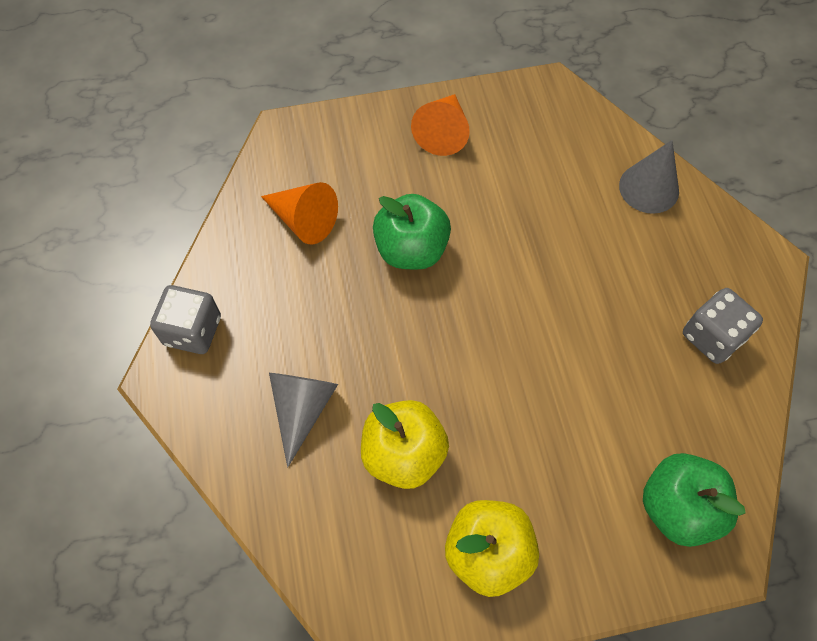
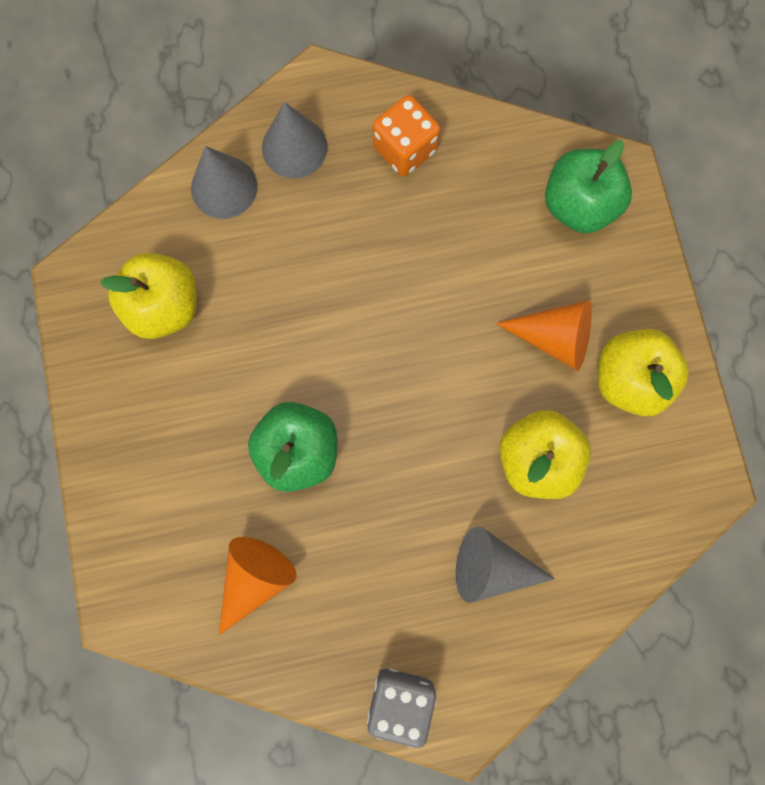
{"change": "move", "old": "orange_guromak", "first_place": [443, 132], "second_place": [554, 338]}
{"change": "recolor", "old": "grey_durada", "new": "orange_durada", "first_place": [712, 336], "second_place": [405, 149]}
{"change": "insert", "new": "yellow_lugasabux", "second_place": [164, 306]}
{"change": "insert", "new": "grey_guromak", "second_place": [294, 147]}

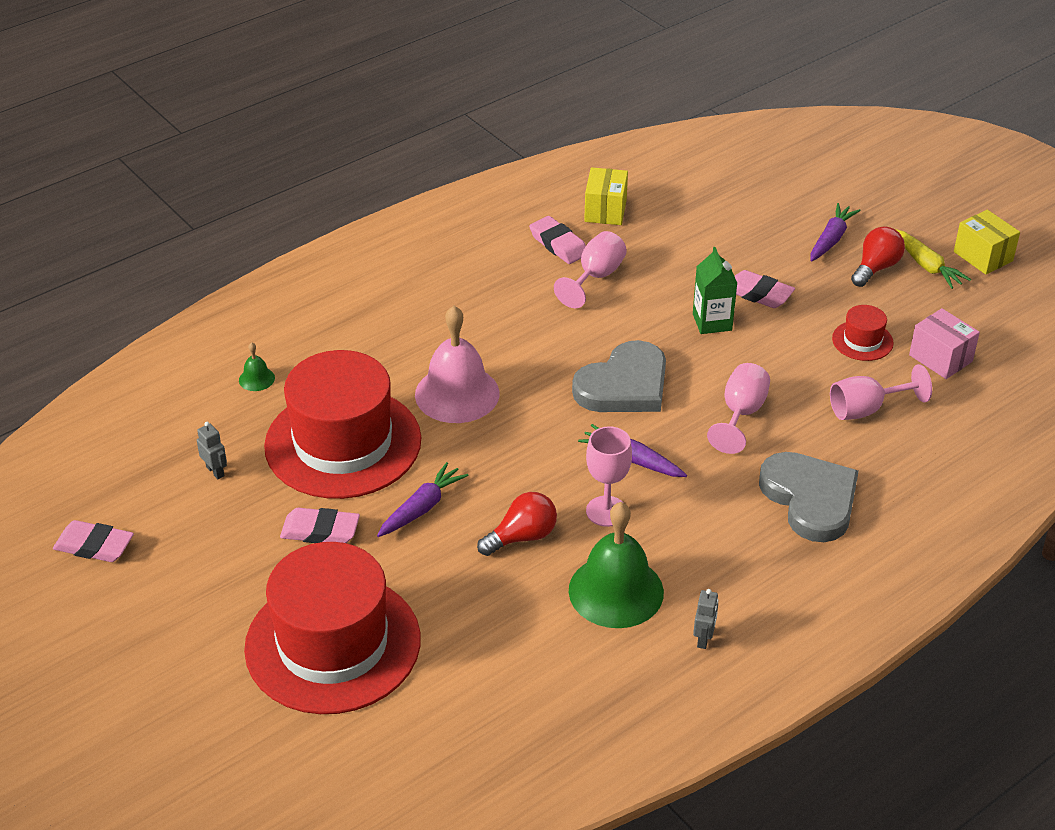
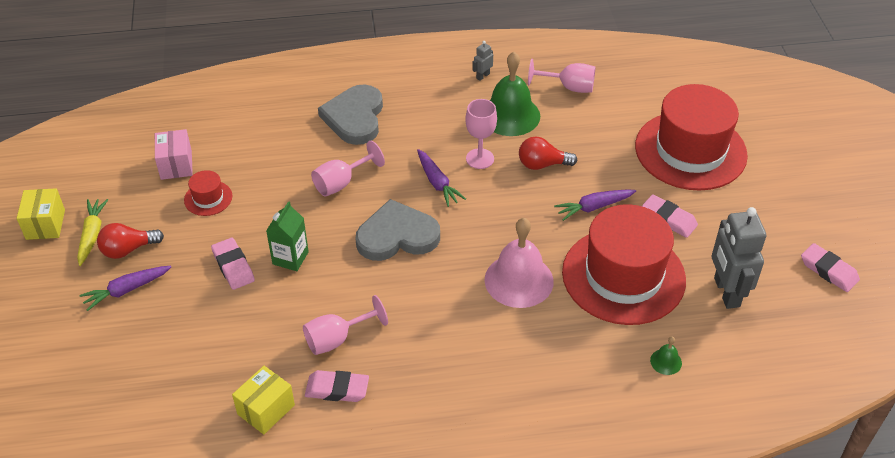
{"change": "resize", "old": "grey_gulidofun", "first_place": [215, 471], "second_place": [726, 292], "factor": 2.3}
{"change": "rotate", "old": "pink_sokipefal", "first_place": [558, 244], "second_place": [337, 389], "degrees": -75}
{"change": "move", "old": "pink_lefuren", "first_place": [866, 409], "second_place": [569, 87]}

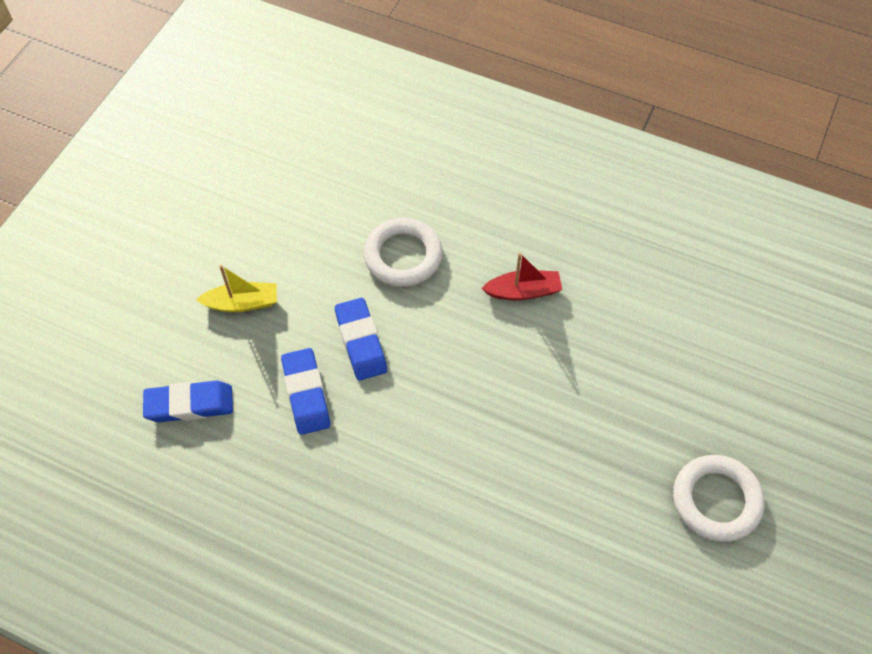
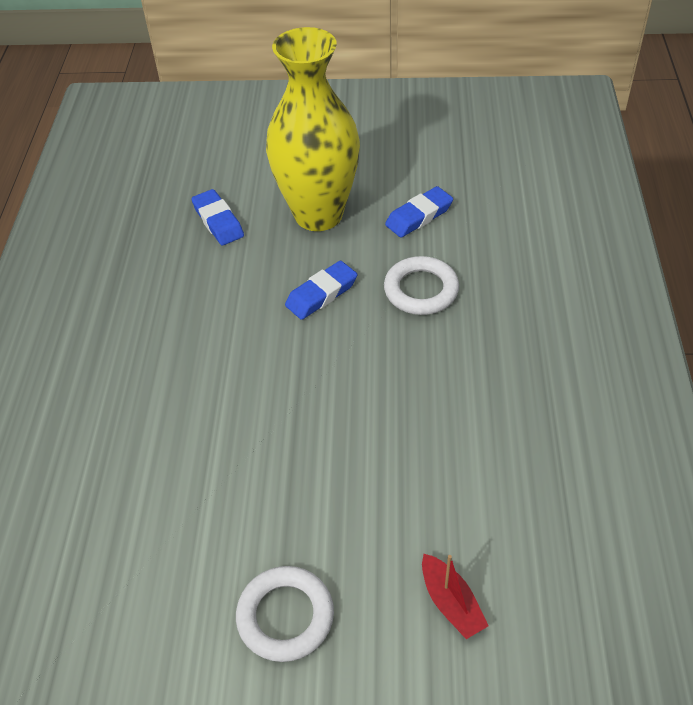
{"change": "replace", "old": "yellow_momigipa", "new": "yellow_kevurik", "first_place": [242, 303], "second_place": [318, 214]}
{"change": "move", "old": "blue_sokipefal", "first_place": [306, 394], "second_place": [419, 216]}
{"change": "move", "old": "red_momigipa", "first_place": [523, 291], "second_place": [451, 603]}

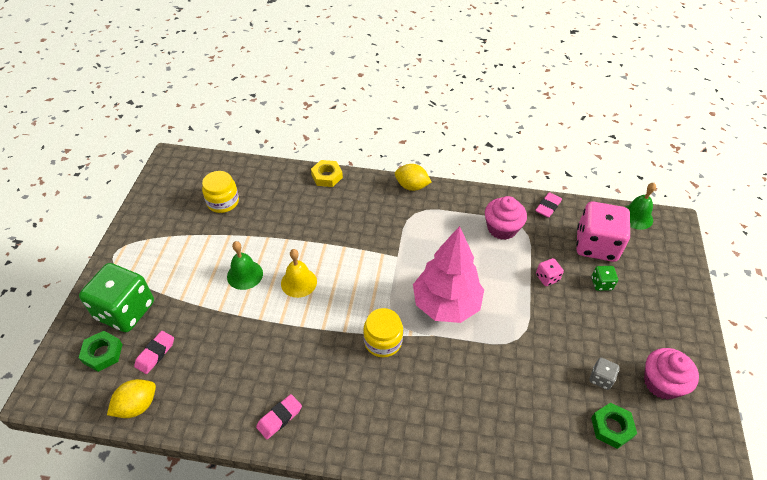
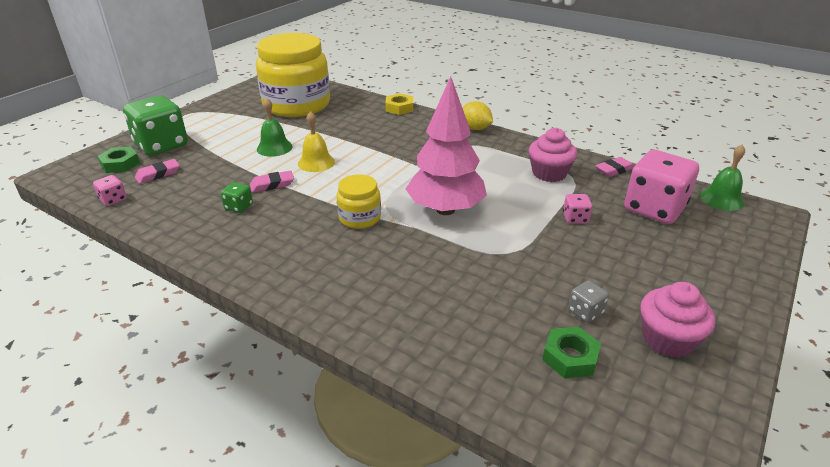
{"change": "replace", "old": "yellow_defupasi", "new": "pink_durada", "first_place": [137, 406], "second_place": [113, 200]}
{"change": "resize", "old": "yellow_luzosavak", "first_place": [223, 202], "second_place": [297, 105], "factor": 2.18}
{"change": "move", "old": "pink_sokipefal", "first_place": [279, 418], "second_place": [272, 184]}
{"change": "move", "old": "green_durada", "first_place": [601, 283], "second_place": [239, 207]}

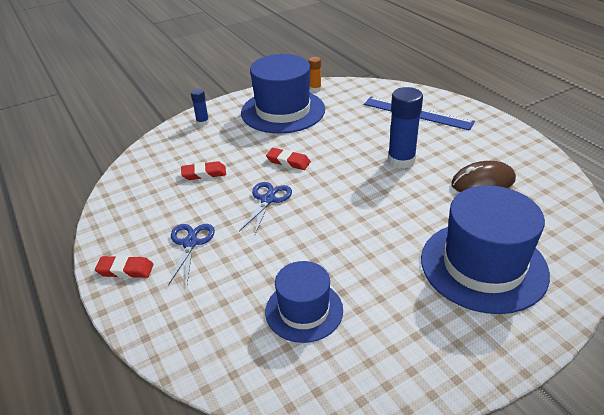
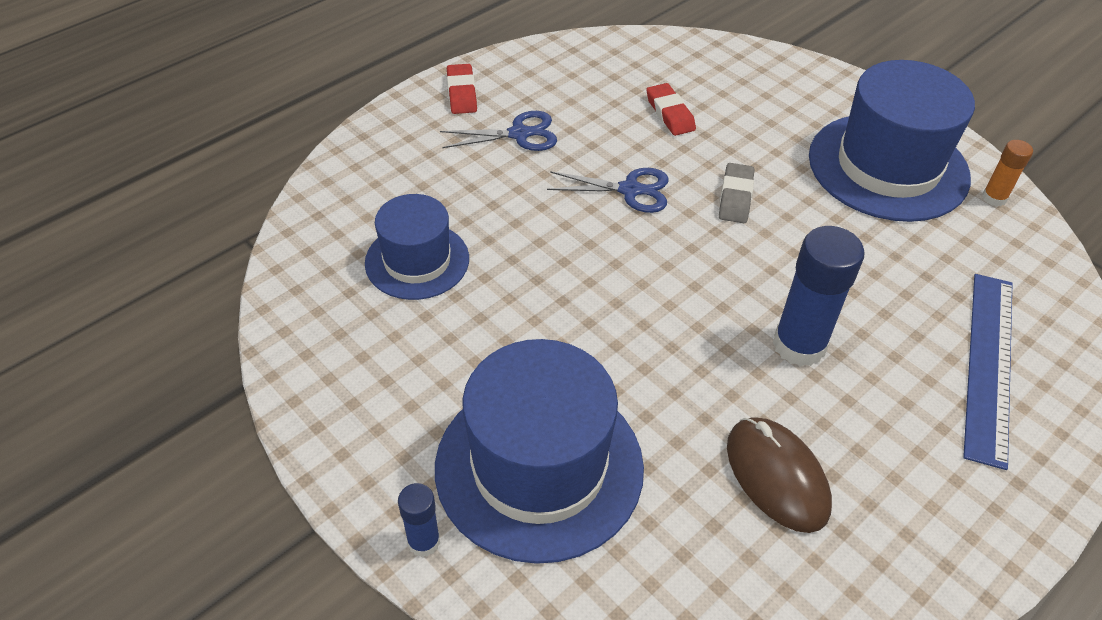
{"change": "move", "old": "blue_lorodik", "first_place": [202, 122], "second_place": [424, 541]}
{"change": "recolor", "old": "red_sokipefal", "new": "grey_sokipefal", "first_place": [288, 162], "second_place": [735, 197]}

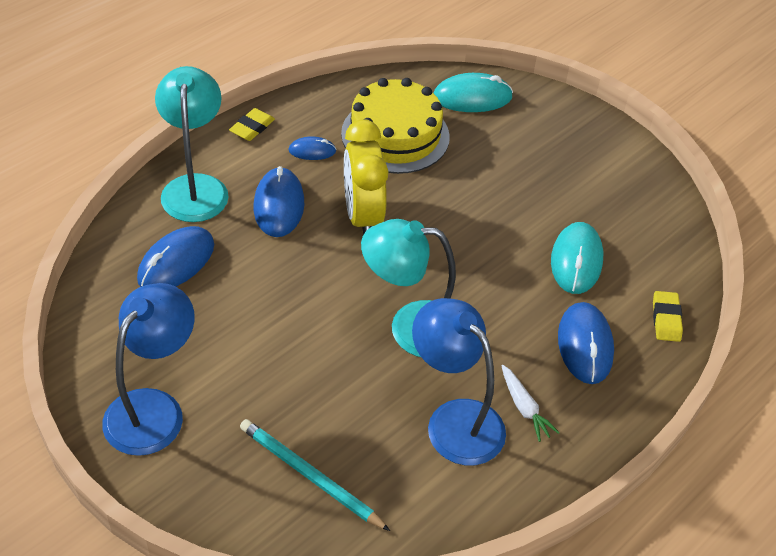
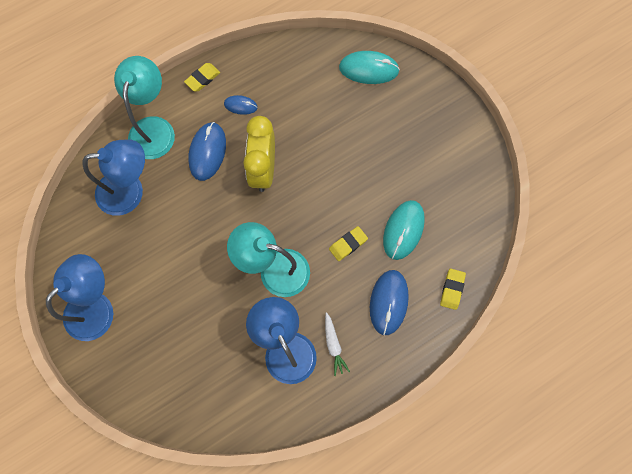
{"change": "replace", "old": "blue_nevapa", "new": "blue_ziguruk", "first_place": [176, 262], "second_place": [130, 192]}
{"change": "delete", "old": "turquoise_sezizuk", "first_place": [310, 476]}
{"change": "delete", "old": "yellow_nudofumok", "first_place": [395, 135]}
{"change": "insert", "new": "yellow_sokipefal", "second_place": [348, 244]}

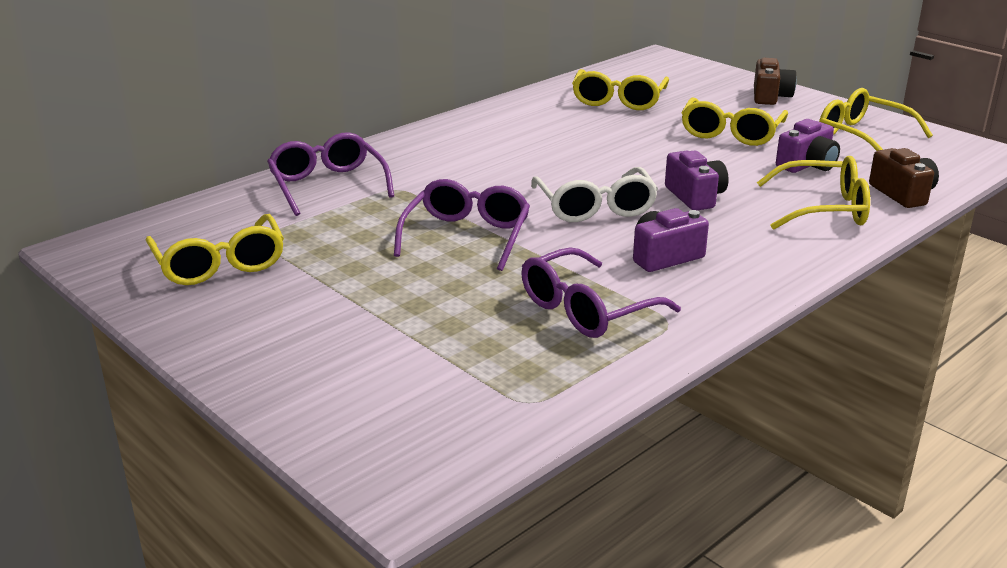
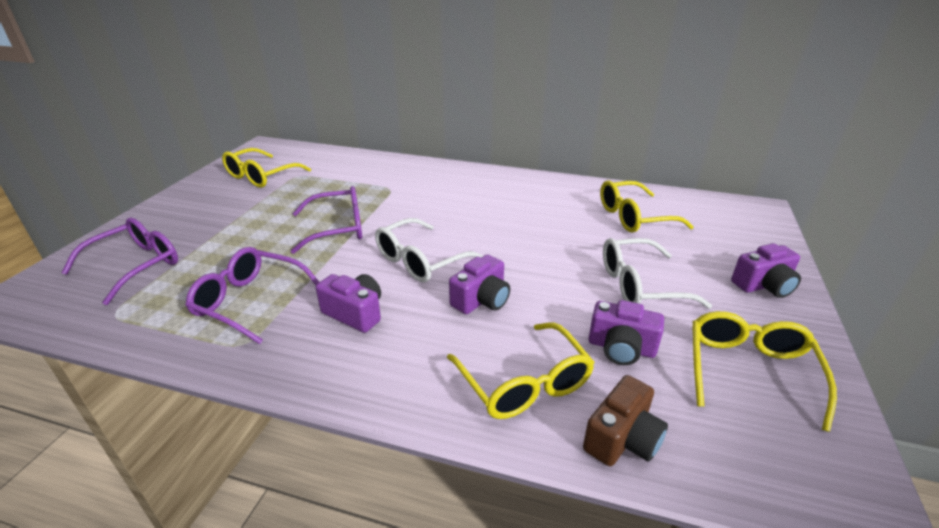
{"change": "move", "old": "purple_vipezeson", "first_place": [327, 185], "second_place": [136, 265]}
{"change": "recolor", "old": "yellow_vipezeson", "new": "white_vipezeson", "first_place": [731, 133], "second_place": [639, 285]}
{"change": "recolor", "old": "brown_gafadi", "new": "purple_gafadi", "first_place": [770, 96], "second_place": [764, 285]}

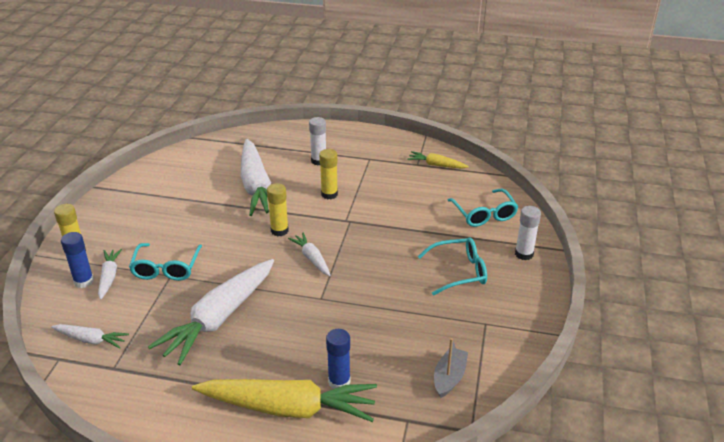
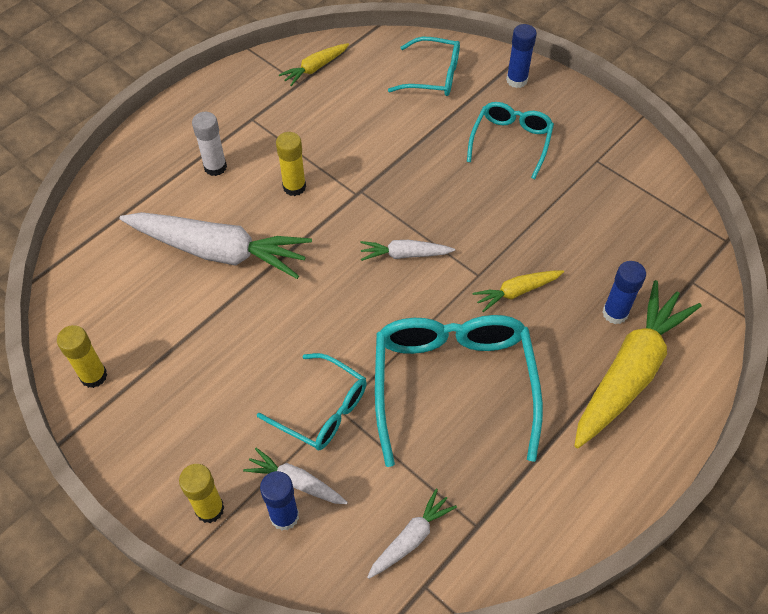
{"change": "replace", "old": "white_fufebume", "new": "turquoise_vipezeson", "first_place": [219, 318], "second_place": [453, 385]}
{"change": "move", "old": "yellow_lorodik", "first_place": [279, 230], "second_place": [94, 376]}
{"change": "delete", "old": "grey_momigipa", "first_place": [449, 377]}
{"change": "recolor", "old": "white_lorodik", "new": "blue_lorodik", "first_place": [524, 254], "second_place": [516, 80]}
{"change": "insert", "new": "yellow_fufebume", "second_place": [517, 292]}

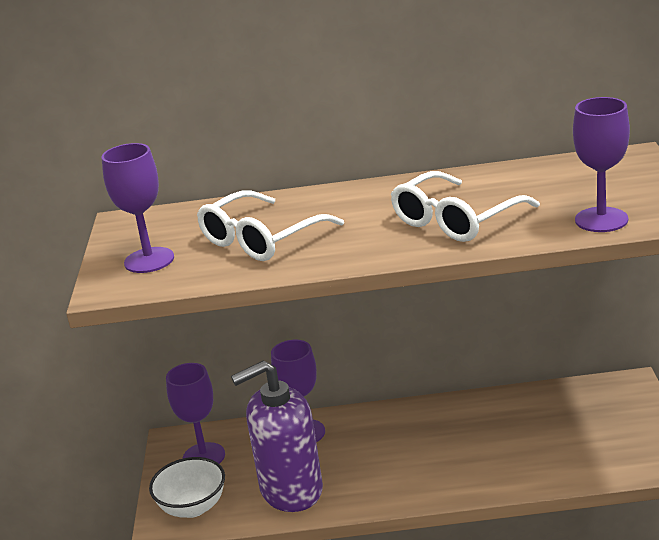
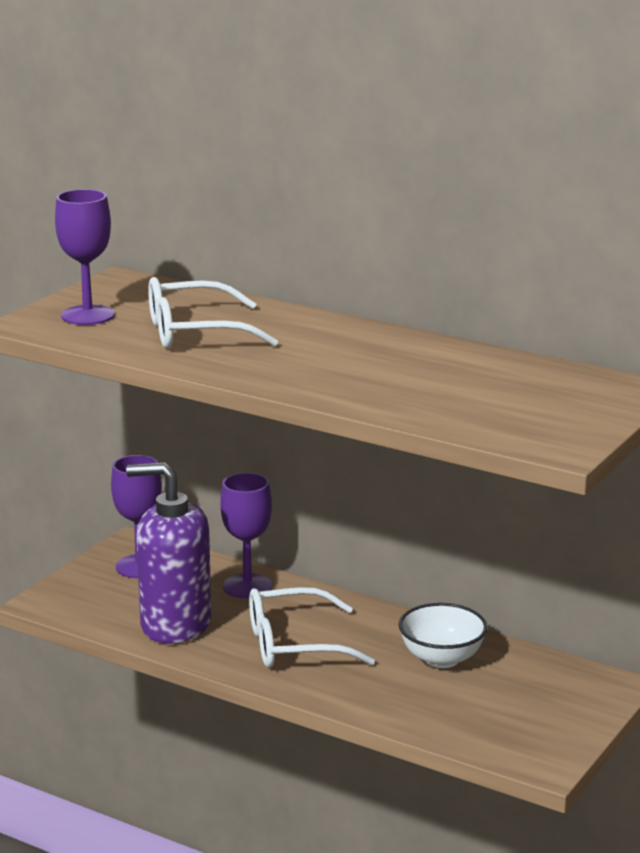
{"change": "move", "old": "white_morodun", "first_place": [193, 507], "second_place": [441, 659]}
{"change": "move", "old": "white_vipezeson", "first_place": [456, 220], "second_place": [295, 644]}
{"change": "delete", "old": "purple_lefuren", "first_place": [601, 220]}

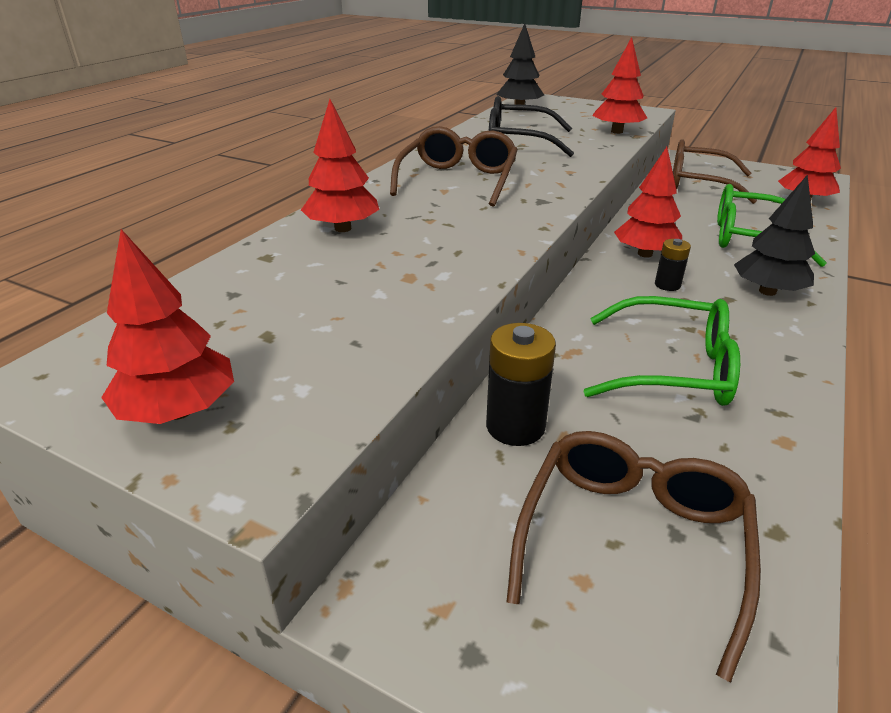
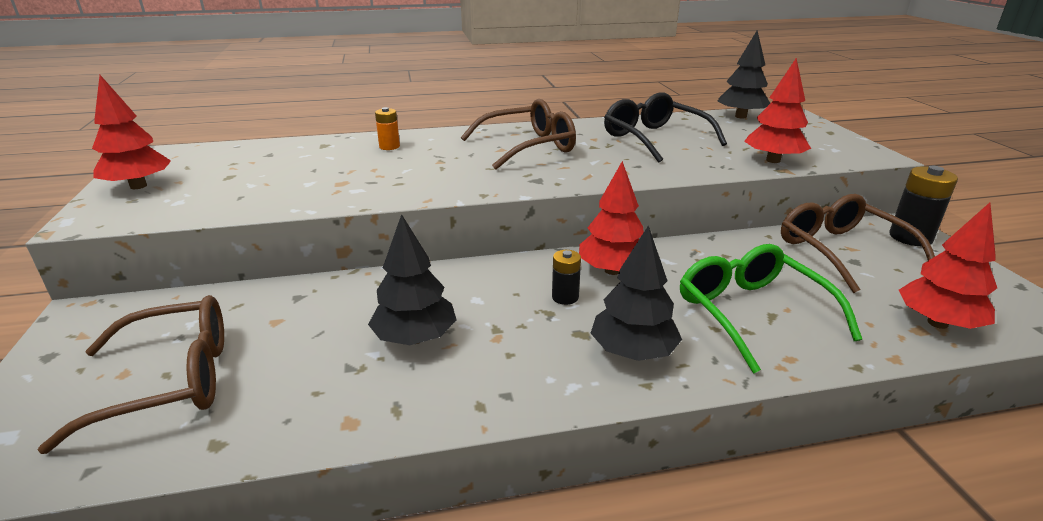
{"change": "replace", "old": "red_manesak", "new": "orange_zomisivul", "first_place": [343, 228], "second_place": [389, 147]}
{"change": "move", "old": "black_zomisivul", "first_place": [515, 426], "second_place": [910, 237]}
{"change": "replace", "old": "green_vipezeson", "new": "black_manesak", "first_place": [672, 368], "second_place": [415, 338]}

